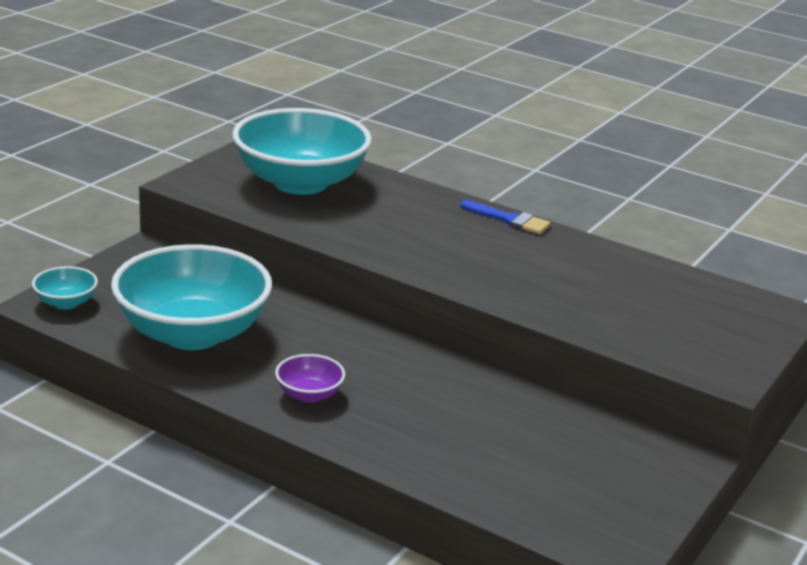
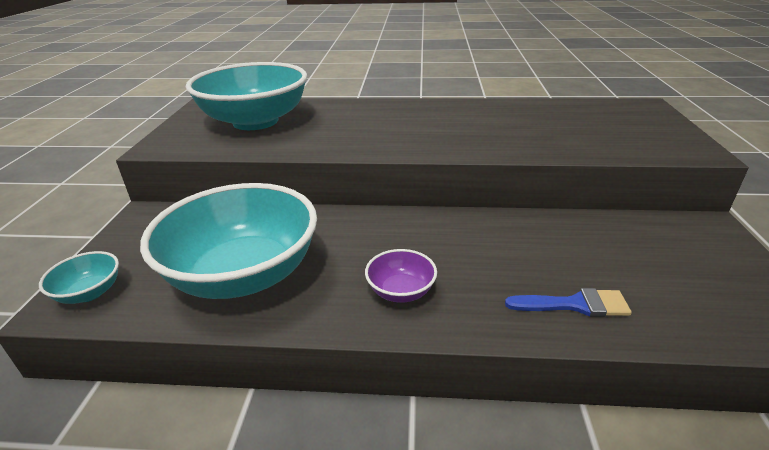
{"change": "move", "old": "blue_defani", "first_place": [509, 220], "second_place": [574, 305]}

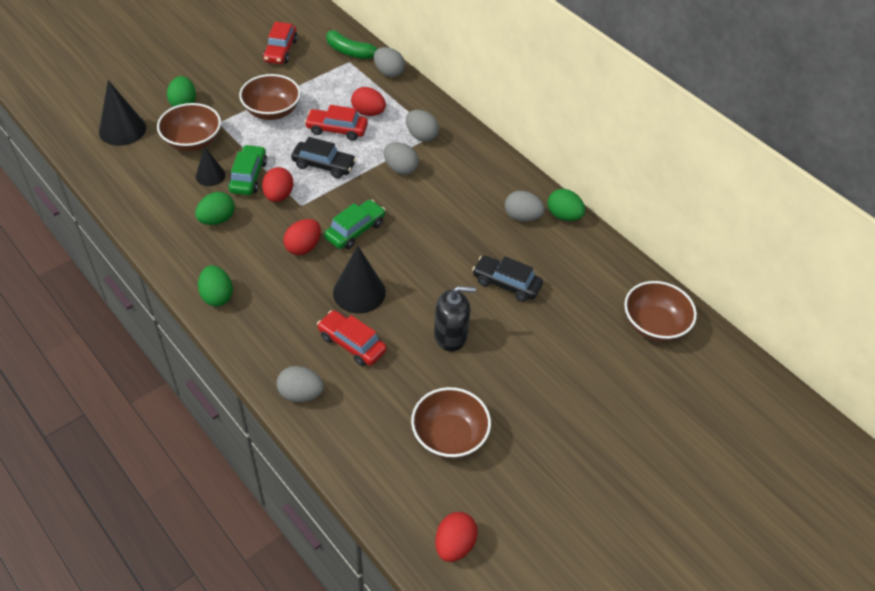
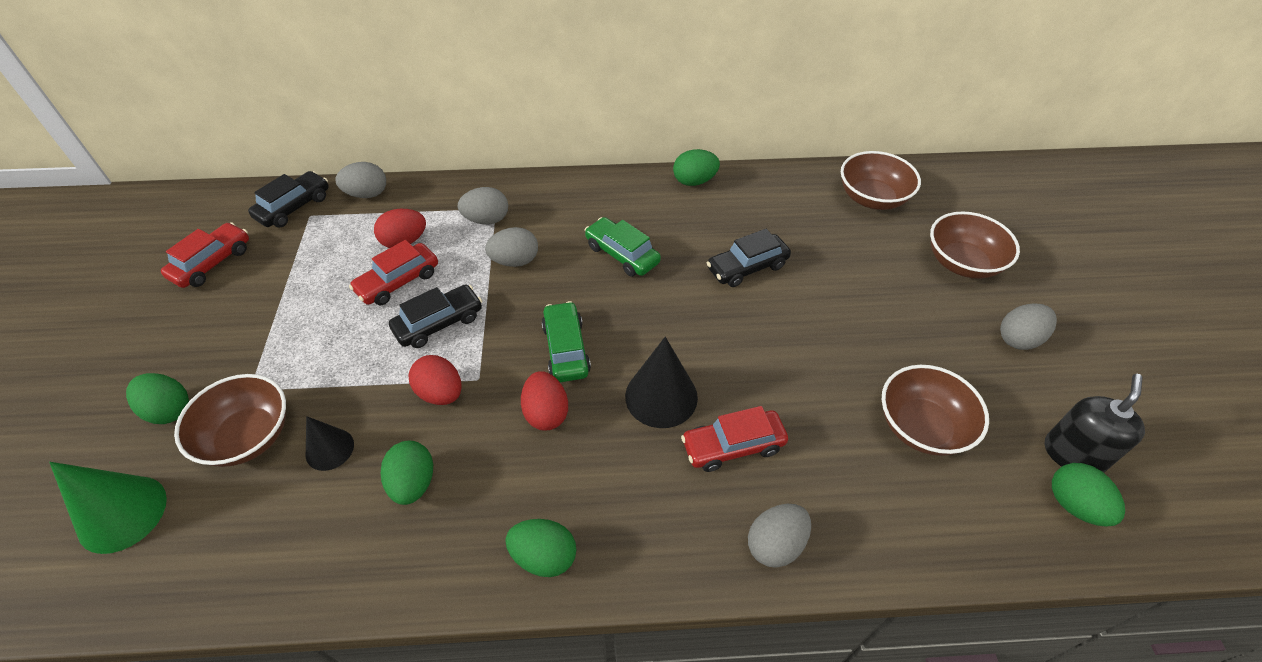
{"change": "recolor", "old": "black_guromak", "new": "green_guromak", "first_place": [122, 129], "second_place": [122, 513]}
{"change": "move", "old": "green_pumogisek", "first_place": [248, 176], "second_place": [622, 254]}
{"change": "move", "old": "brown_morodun", "first_place": [272, 111], "second_place": [962, 263]}
{"change": "rotate", "old": "red_pumogisek", "first_place": [280, 50], "second_place": [212, 263], "degrees": -105}
{"change": "replace", "old": "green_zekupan", "new": "black_pumogisek", "first_place": [349, 51], "second_place": [294, 207]}
{"change": "move", "old": "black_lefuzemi", "first_place": [450, 335], "second_place": [1073, 454]}
{"change": "recolor", "old": "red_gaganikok", "new": "green_gaganikok", "first_place": [454, 545], "second_place": [1074, 505]}
{"change": "move", "old": "grey_gaganikok", "first_place": [522, 217], "second_place": [1019, 339]}

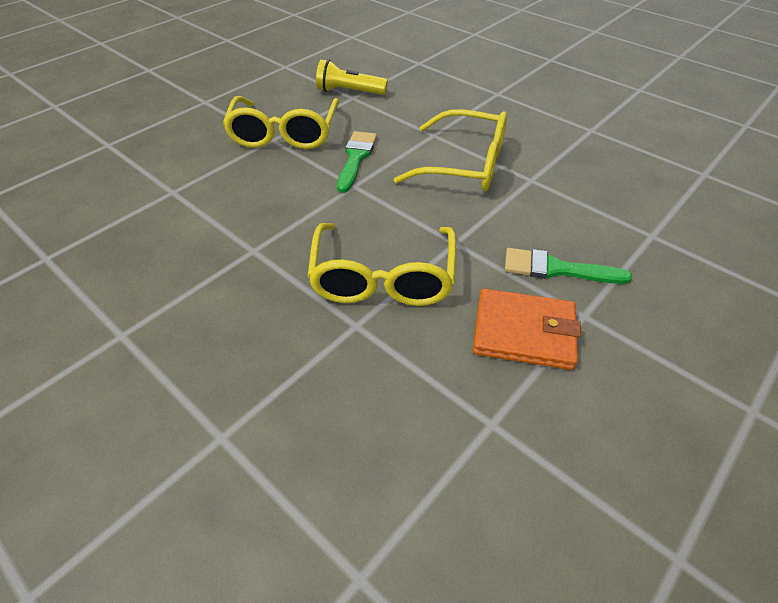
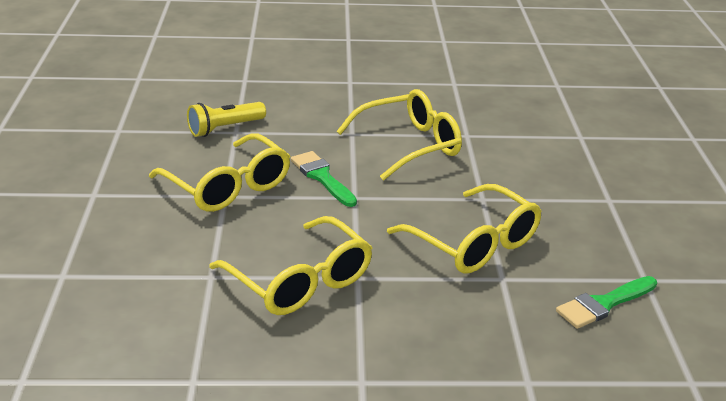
{"change": "delete", "old": "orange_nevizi", "first_place": [523, 332]}
{"change": "move", "old": "green_defani", "first_place": [556, 269], "second_place": [604, 304]}
{"change": "insert", "new": "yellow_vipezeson", "second_place": [299, 281]}

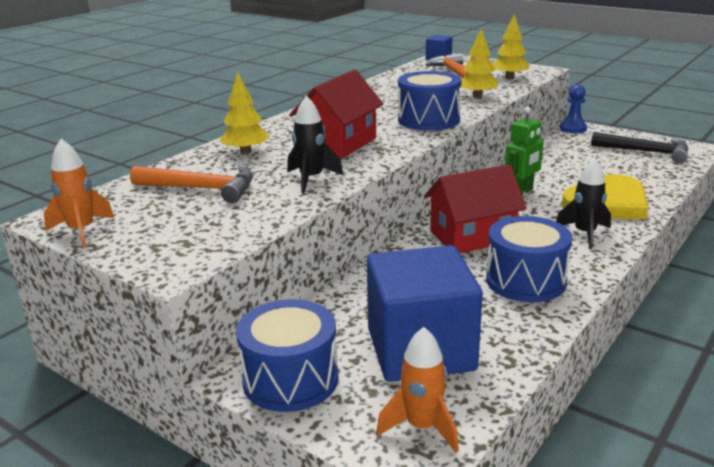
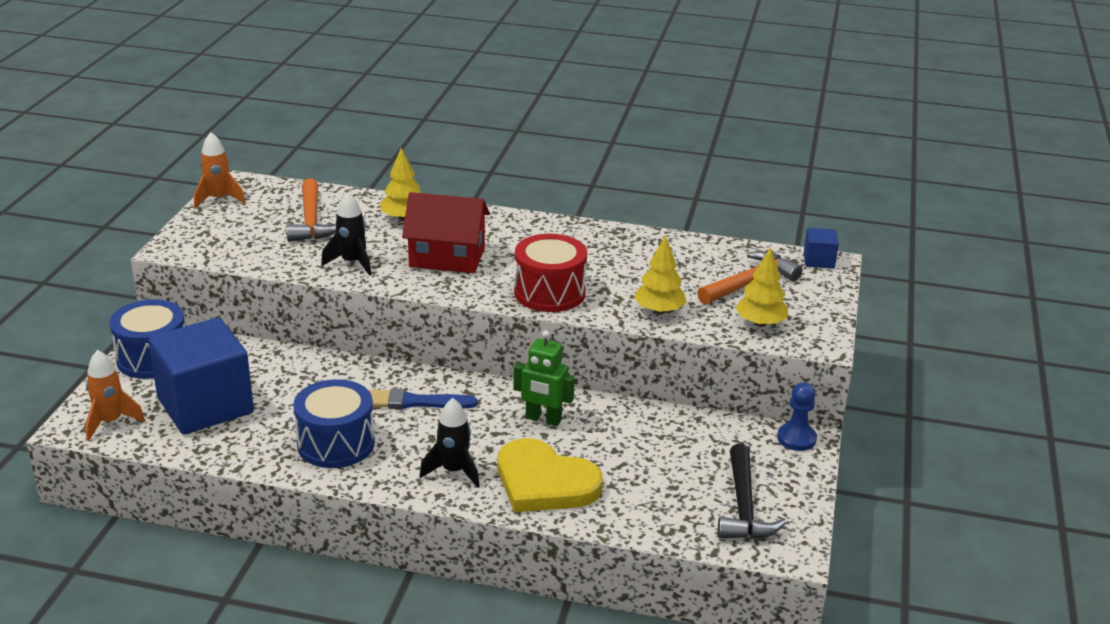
{"change": "recolor", "old": "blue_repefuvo", "new": "red_repefuvo", "first_place": [428, 120], "second_place": [549, 293]}
{"change": "replace", "old": "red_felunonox", "new": "blue_defani", "first_place": [472, 236], "second_place": [415, 402]}

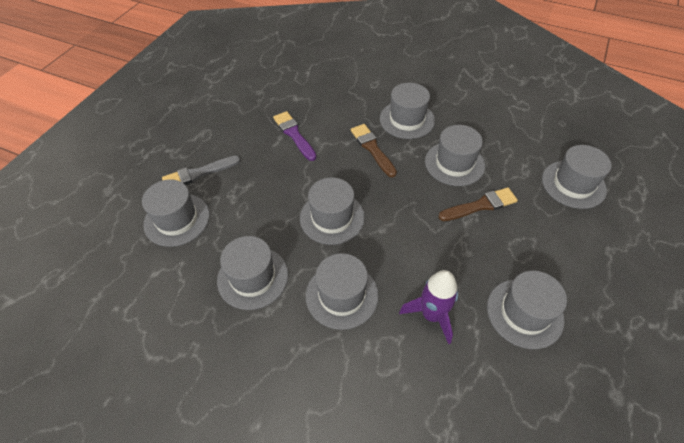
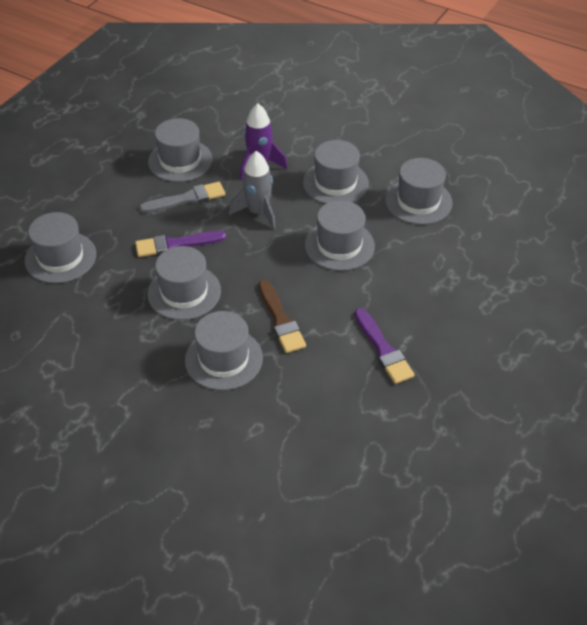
{"change": "delete", "old": "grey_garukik", "first_place": [177, 219]}
{"change": "move", "old": "grey_defani", "first_place": [198, 174], "second_place": [187, 199]}
{"change": "recolor", "old": "brown_defani", "new": "purple_defani", "first_place": [480, 205], "second_place": [176, 244]}
{"change": "insert", "new": "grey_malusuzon", "second_place": [258, 212]}

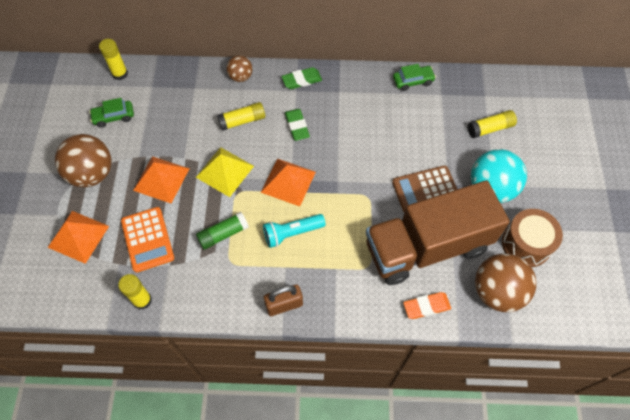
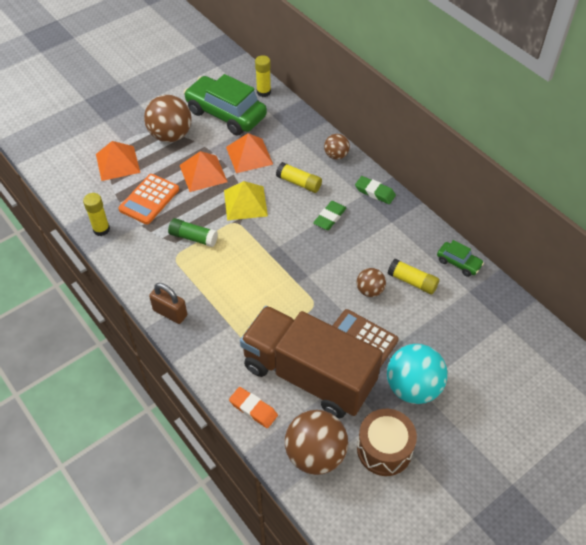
{"change": "resize", "old": "green_pumogisek", "first_place": [114, 117], "second_place": [226, 114], "factor": 2.16}
{"change": "move", "old": "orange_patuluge", "first_place": [288, 182], "second_place": [249, 155]}
{"change": "delete", "old": "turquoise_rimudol", "first_place": [292, 233]}
{"change": "move", "old": "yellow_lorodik", "first_place": [490, 128], "second_place": [412, 281]}
{"change": "insert", "new": "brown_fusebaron", "second_place": [370, 290]}

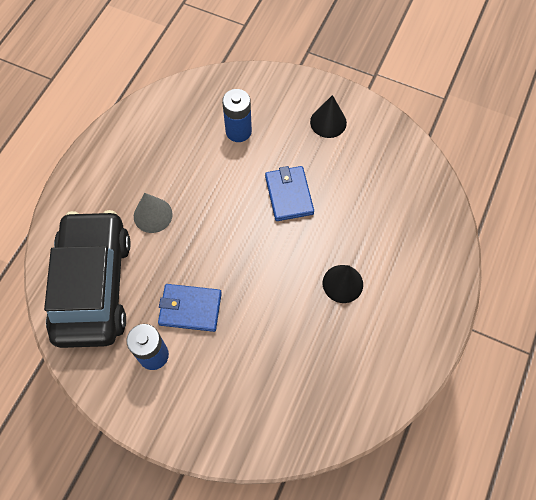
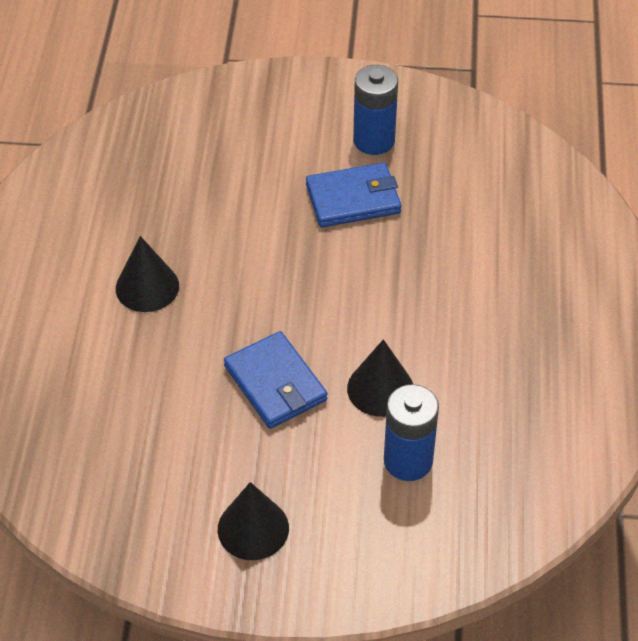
{"change": "delete", "old": "black_pumogisek", "first_place": [93, 286]}
{"change": "delete", "old": "grey_guromak", "first_place": [153, 215]}
{"change": "insert", "new": "black_guromak", "second_place": [380, 389]}

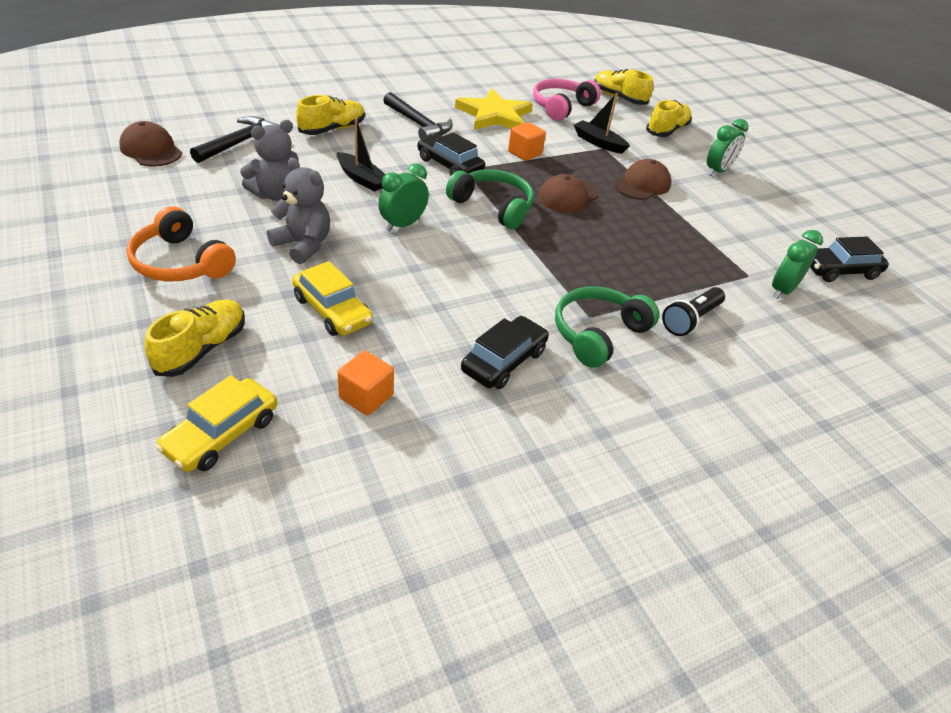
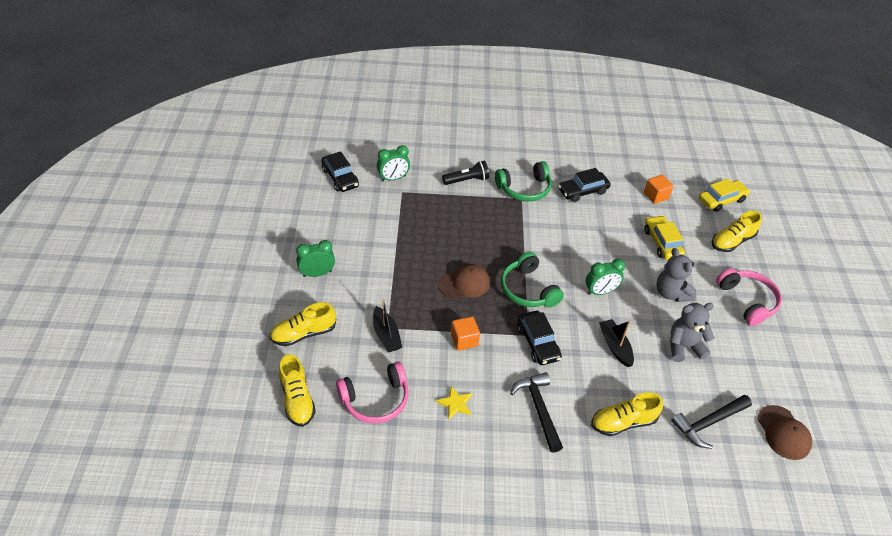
{"change": "recolor", "old": "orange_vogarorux", "new": "pink_vogarorux", "first_place": [181, 263], "second_place": [747, 301]}
{"change": "resize", "old": "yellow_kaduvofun", "first_place": [494, 115], "second_place": [455, 404], "factor": 0.46}
{"change": "delete", "old": "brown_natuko", "first_place": [642, 184]}
{"change": "rotate", "old": "black_pumogisek", "first_place": [839, 270], "second_place": [340, 178], "degrees": 45}

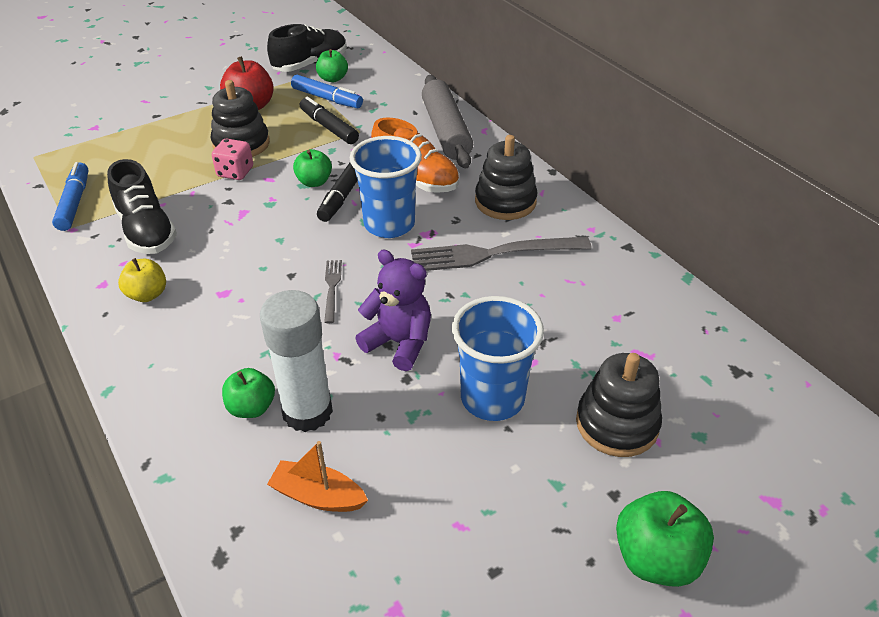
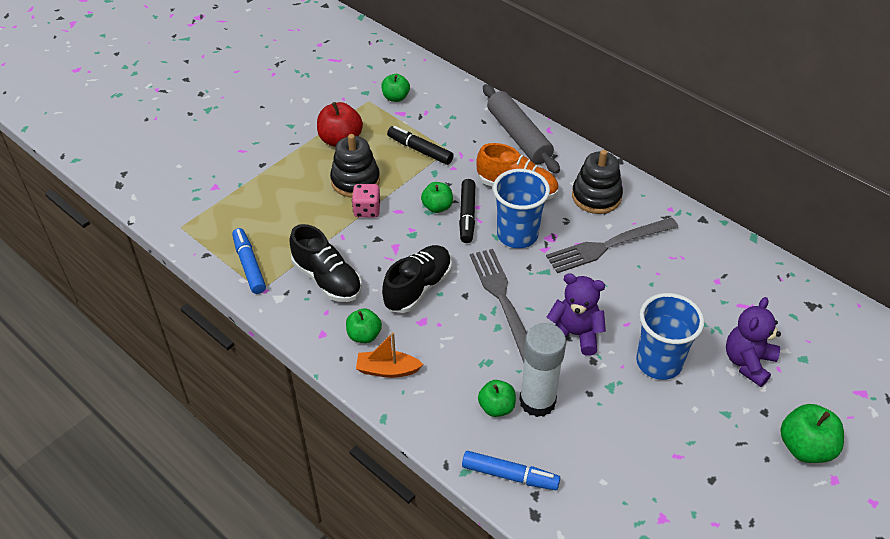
{"change": "recolor", "old": "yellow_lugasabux", "new": "green_lugasabux", "first_place": [147, 294], "second_place": [364, 335]}
{"change": "move", "old": "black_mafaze", "first_place": [310, 64], "second_place": [418, 288]}
{"change": "move", "old": "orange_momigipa", "first_place": [318, 496], "second_place": [387, 370]}
{"change": "move", "old": "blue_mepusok", "first_place": [327, 99], "second_place": [510, 475]}
{"change": "resize", "old": "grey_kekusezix", "first_place": [332, 288], "second_place": [502, 300], "factor": 2.06}
{"change": "replace", "old": "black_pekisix", "new": "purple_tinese", "first_place": [617, 424], "second_place": [748, 362]}

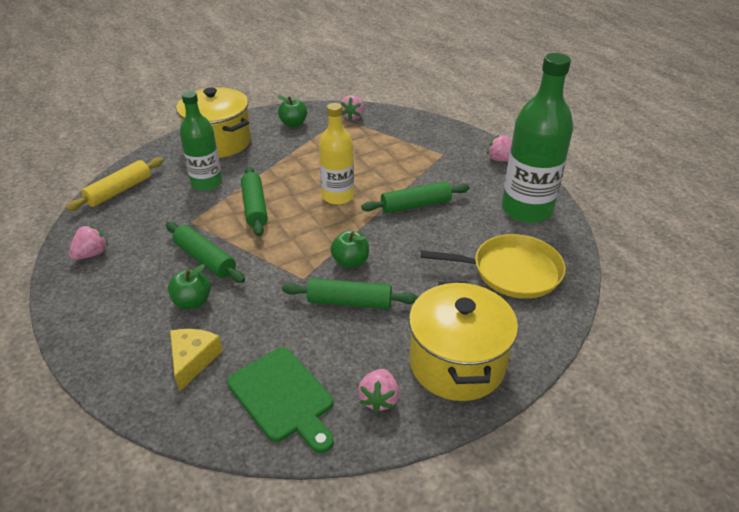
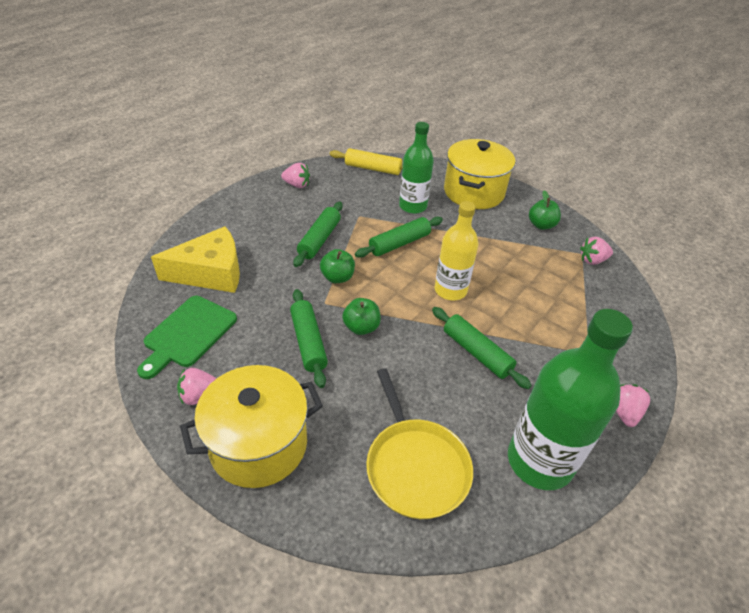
{"change": "move", "old": "green_lugasabux", "first_place": [192, 302], "second_place": [337, 277]}
{"change": "resize", "old": "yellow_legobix", "first_place": [193, 360], "second_place": [211, 272], "factor": 1.68}

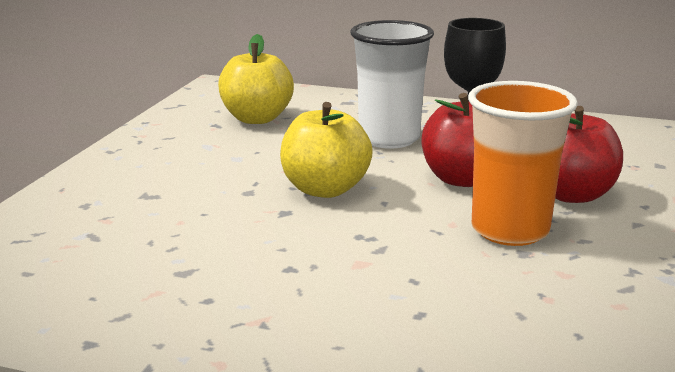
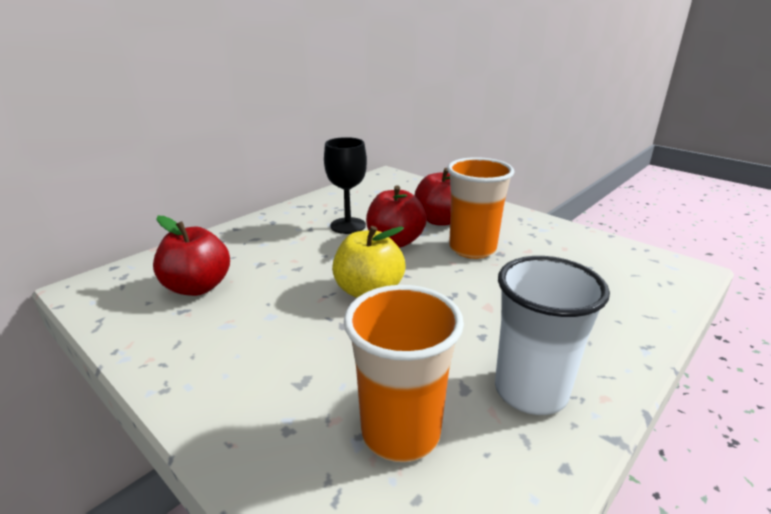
{"change": "recolor", "old": "yellow_lugasabux", "new": "red_lugasabux", "first_place": [257, 118], "second_place": [198, 287]}
{"change": "move", "old": "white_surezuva", "first_place": [389, 139], "second_place": [530, 391]}
{"change": "insert", "new": "orange_surezuva", "second_place": [400, 432]}

